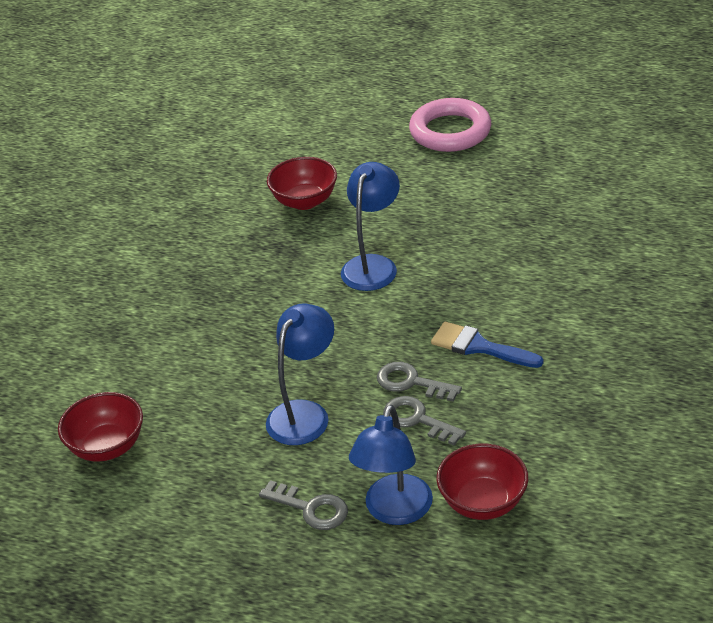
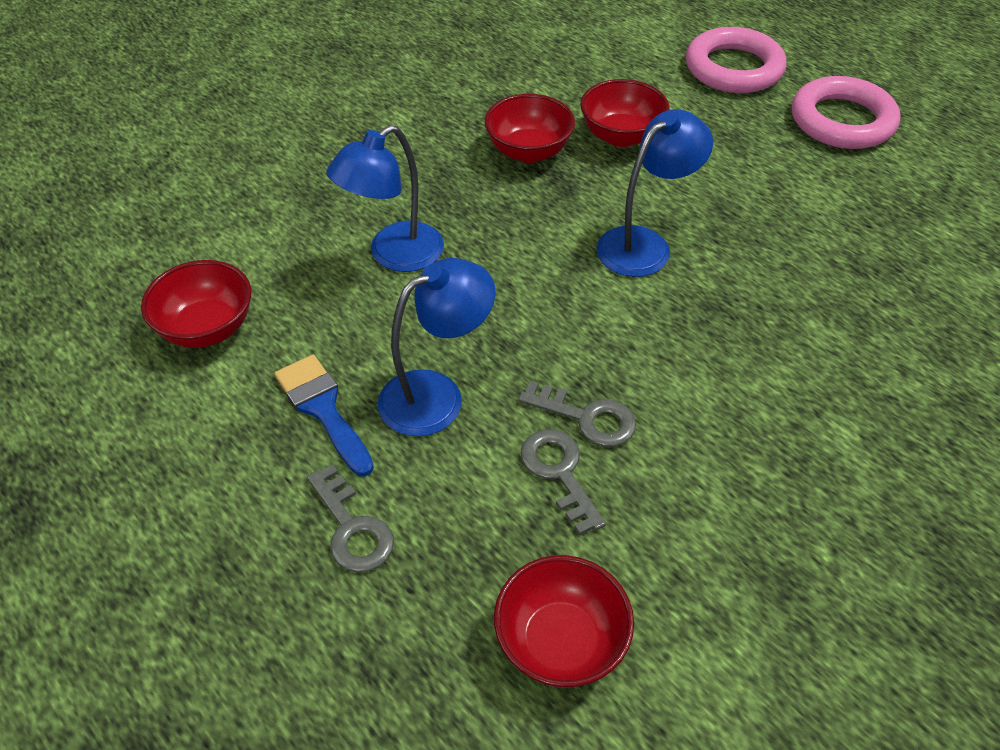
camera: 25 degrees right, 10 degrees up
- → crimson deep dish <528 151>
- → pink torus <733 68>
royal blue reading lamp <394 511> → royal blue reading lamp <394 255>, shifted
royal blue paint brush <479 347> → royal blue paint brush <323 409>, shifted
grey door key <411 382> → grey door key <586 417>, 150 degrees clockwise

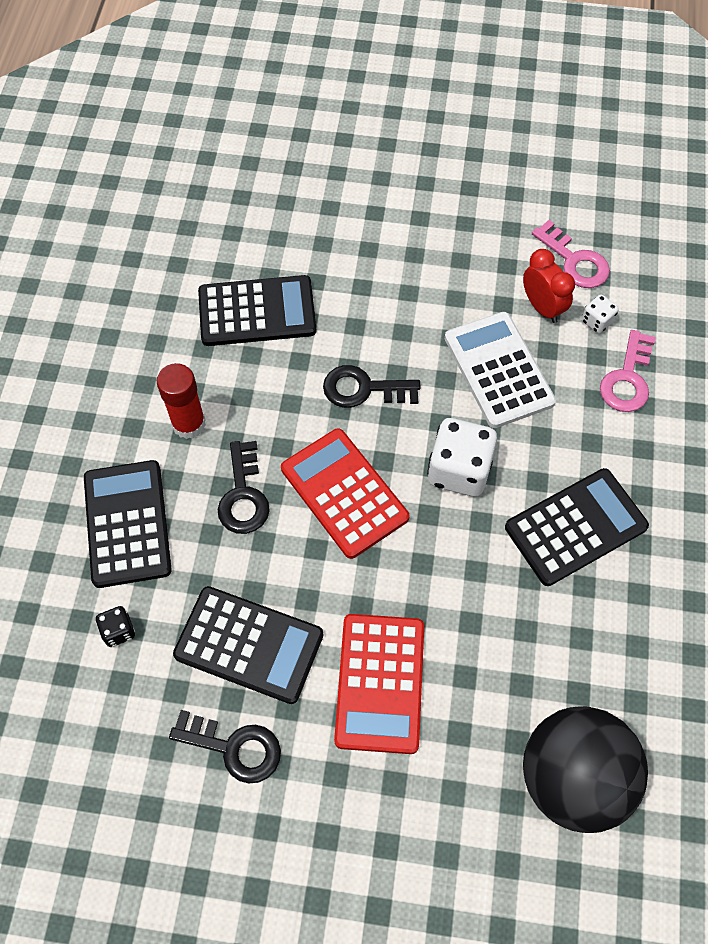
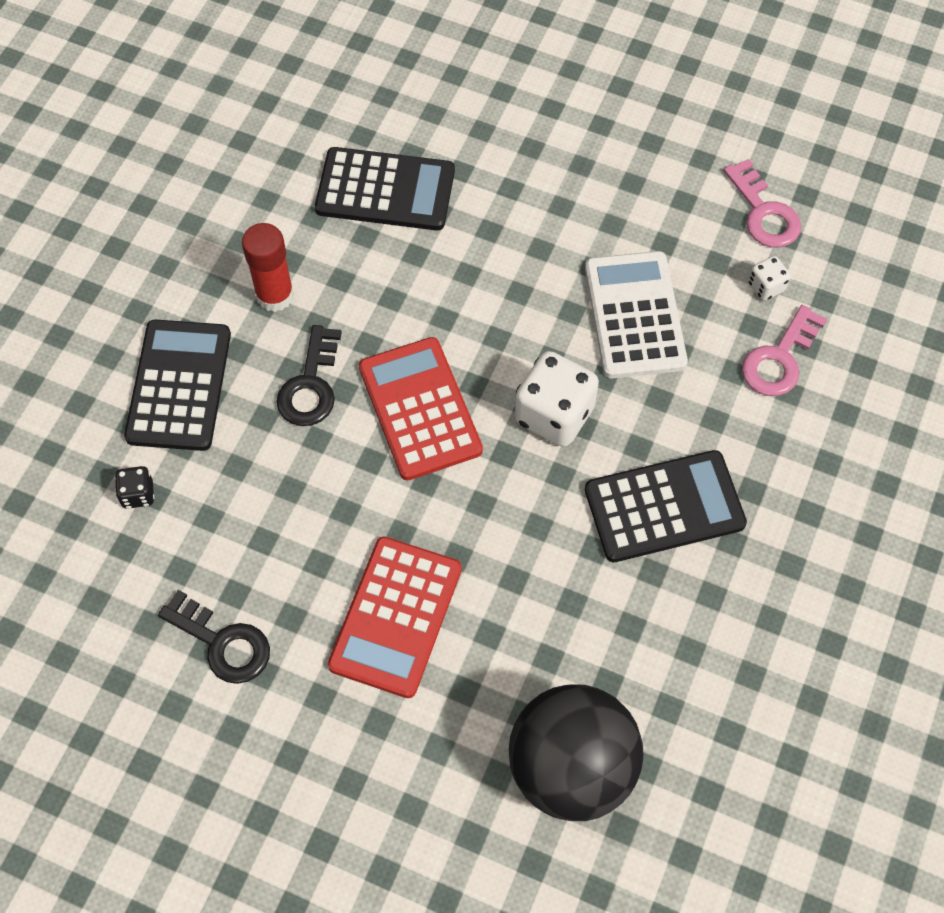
camera: 15 degrees right, 0 degrees up
ebony adding machine <249 645> → -
ebony door key <364 389> → -
crimson bedside clock <542 307> → -

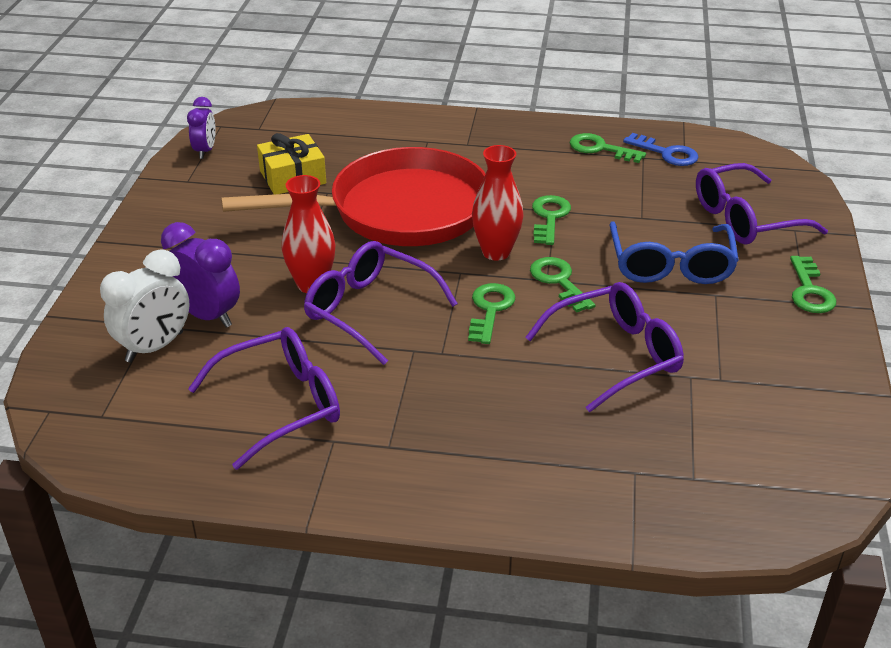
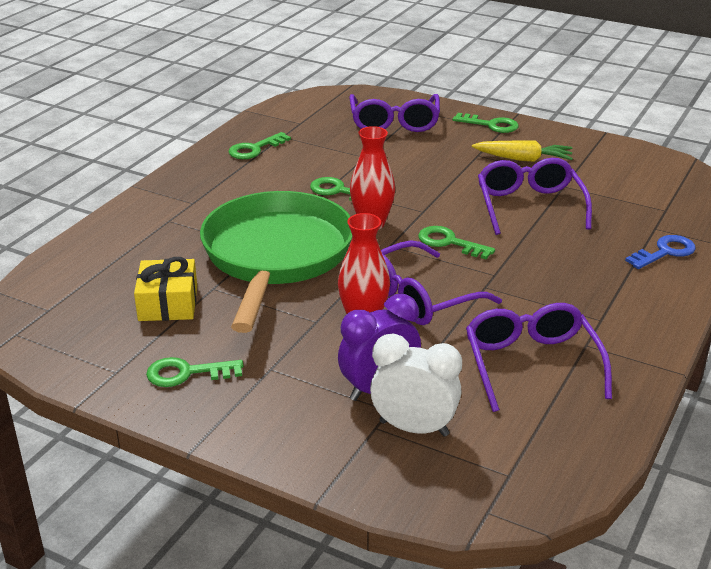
camera: 70 degrees left, 5 degrees down
royal purple bedside clock <205 151> → -
royal blue spectacles <671 266> → -
- → bright yellow root vegetable <523 159>
green door key <559 281> → green door key <186 373>, shifted
royal blue door key <666 153> → royal blue door key <665 252>, shifted
crimson pan <399 211> → green pan <276 256>
pure white bedside clock <155 347> → pure white bedside clock <414 428>, 45 degrees counterclockwise

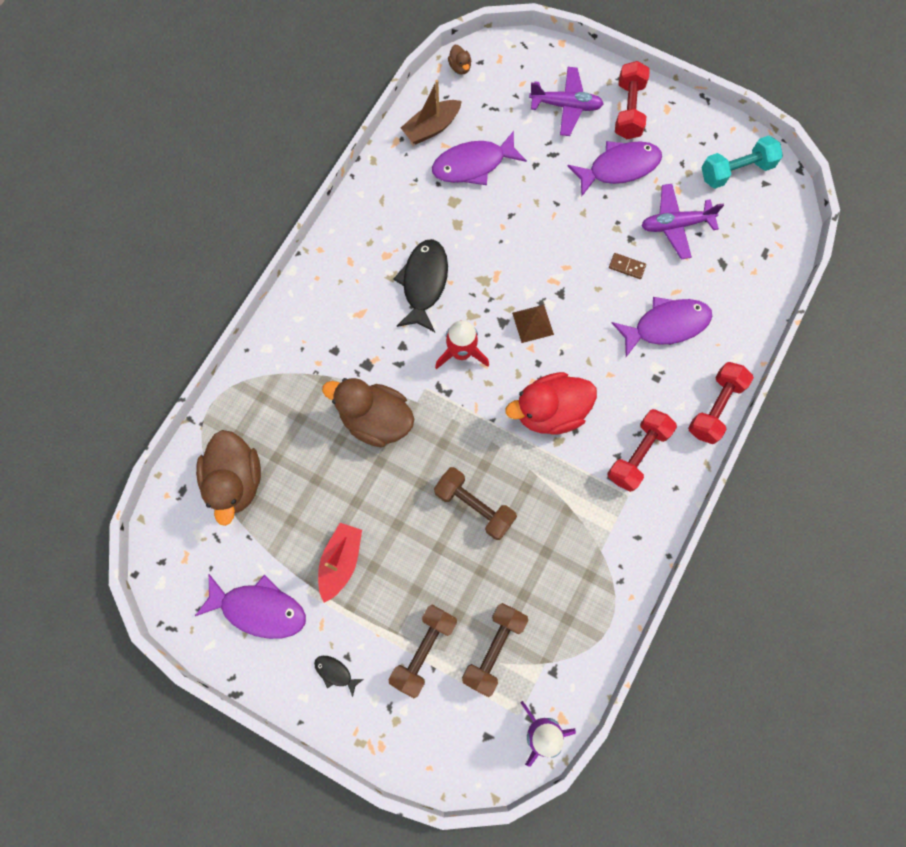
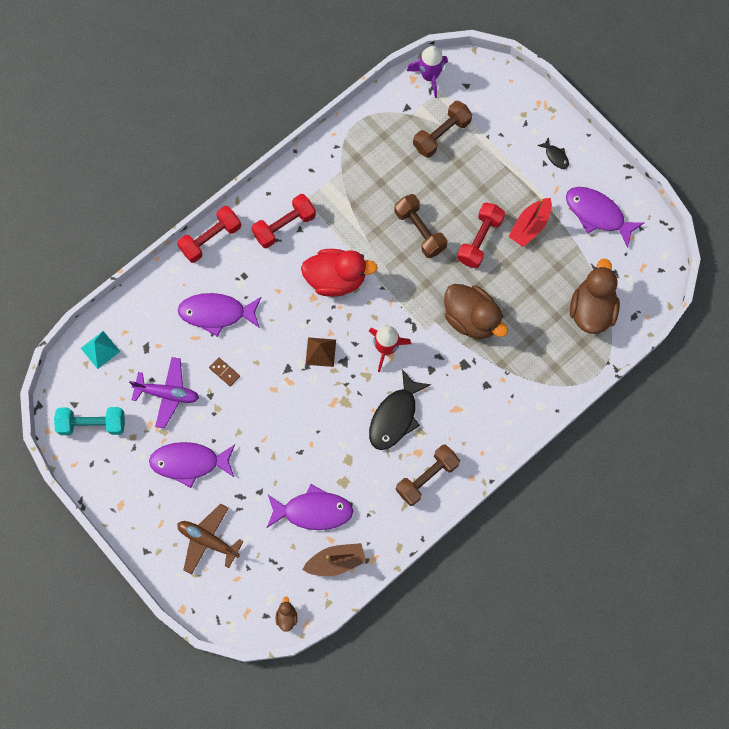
camera: 160 degrees left, 0 degrees up
- → aqua pyramid <100 349>
brown hand weight <424 650> → brown hand weight <427 477>, shifted
crimson hand weight <628 110> → crimson hand weight <479 240>, shifted
royal purple aeroplane <566 106> → brown aeroplane <208 540>

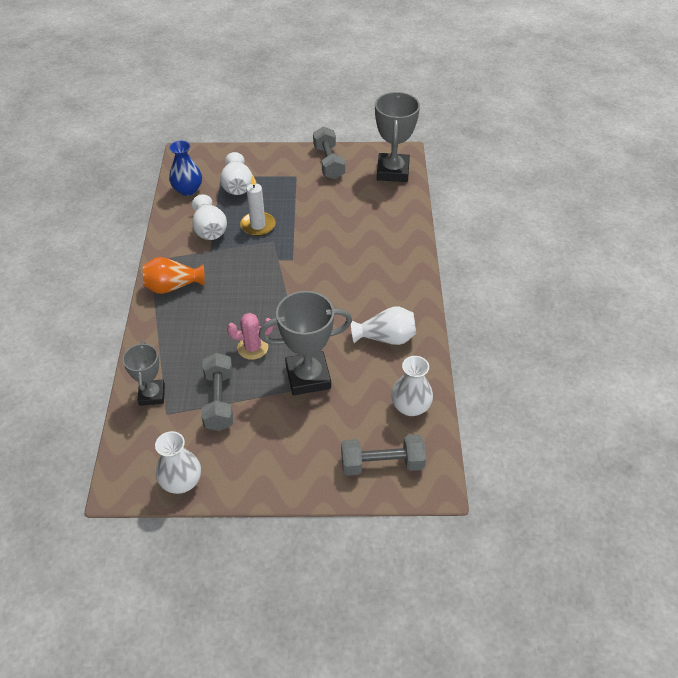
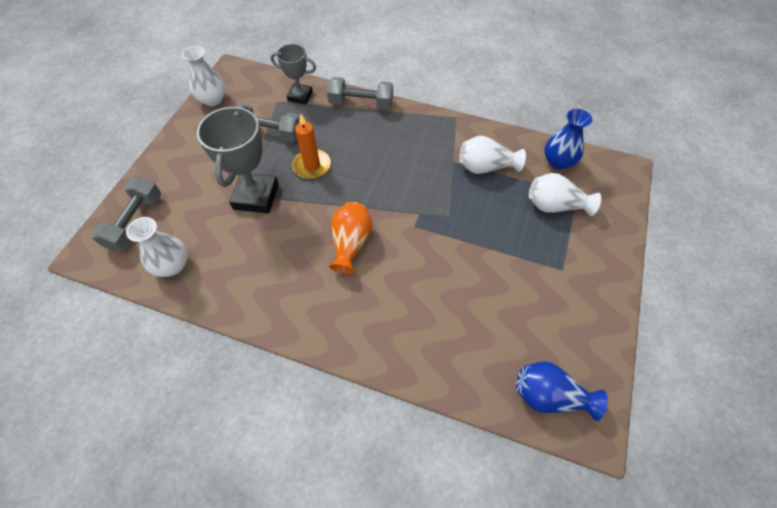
camera: 110 degrees right, 10 degrees up
pure white candle <258 225> → -
pure white flower vase <386 338> → -
orange flower vase <173 286> → orange flower vase <351 243>, shifted
grey hand weight <329 162> → grey hand weight <361 103>, shifted
pink cactus <252 348> → orange candle <312 166>
grey award cup <392 171> → royal blue flower vase <549 395>

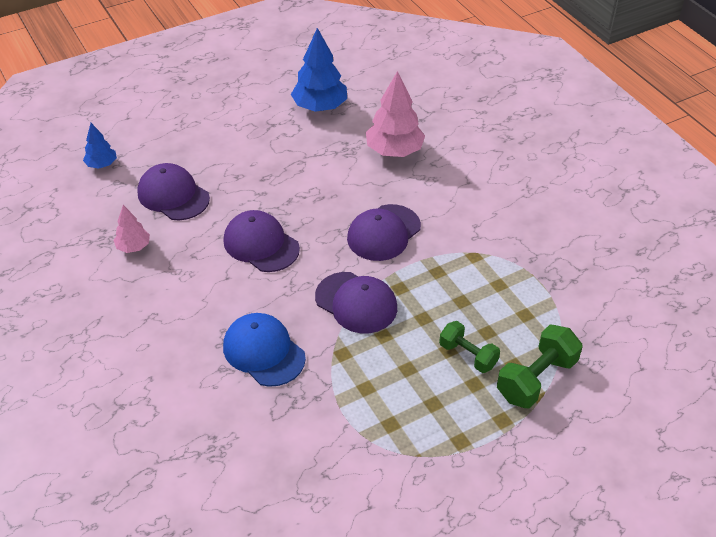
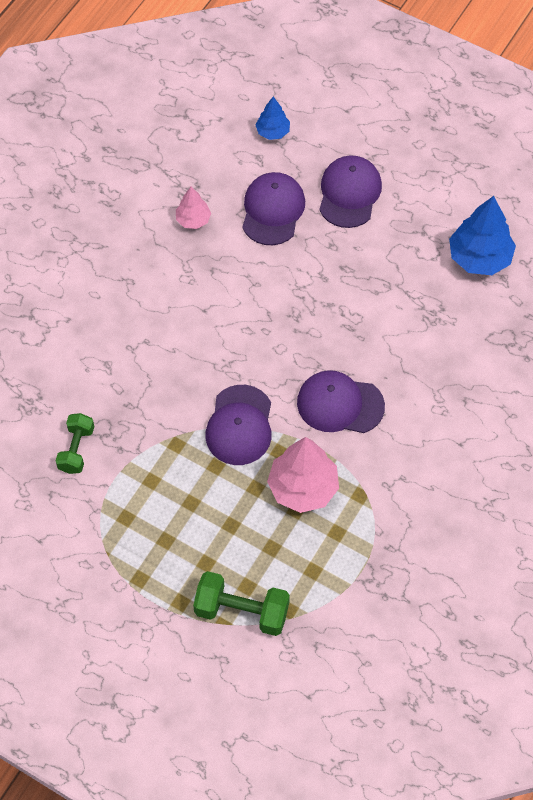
camera: 60 degrees right, 15 degrees up
royal blue peaked cap <263 352> → -
royal purple peaked cap <261 244> → royal purple peaked cap <349 193>, shifted
pink toy tree <394 151> → pink toy tree <303 488>, shifted
green hand weight <468 355> → green hand weight <76 449>, shifted

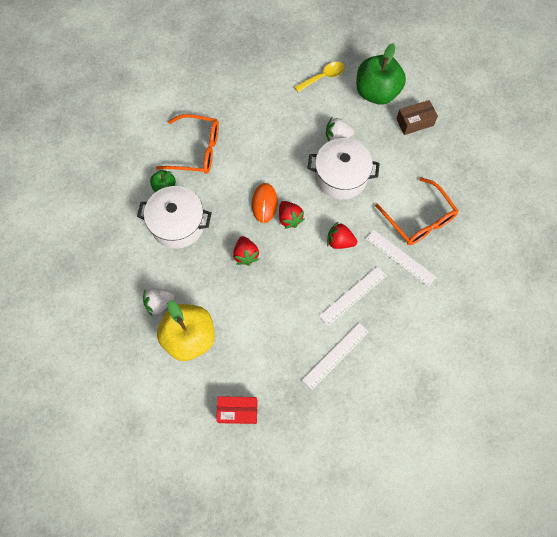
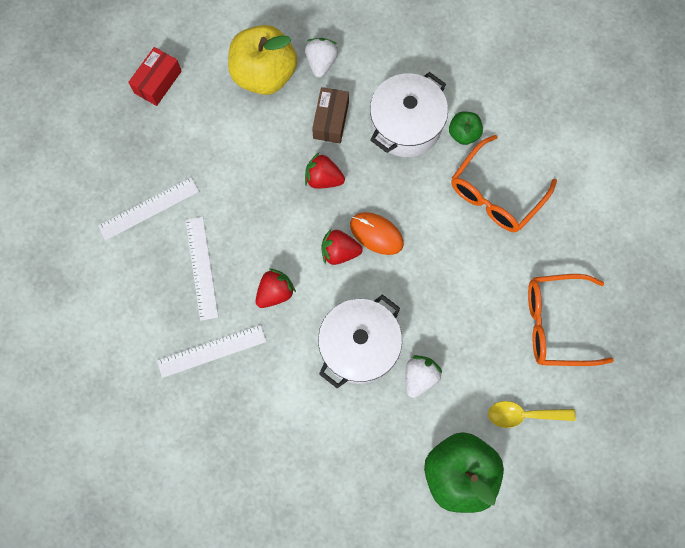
camera: 120 degrees right, 5 degrees up
orange spectacles <419 219> → orange spectacles <556 324>, shifted
brown box <414 122> → brown box <331 120>, shifted
bright yellow teaspoon <323 77> → bright yellow teaspoon <523 415>, 90 degrees clockwise
pure white straightedge <335 355> → pure white straightedge <149 208>, 75 degrees clockwise

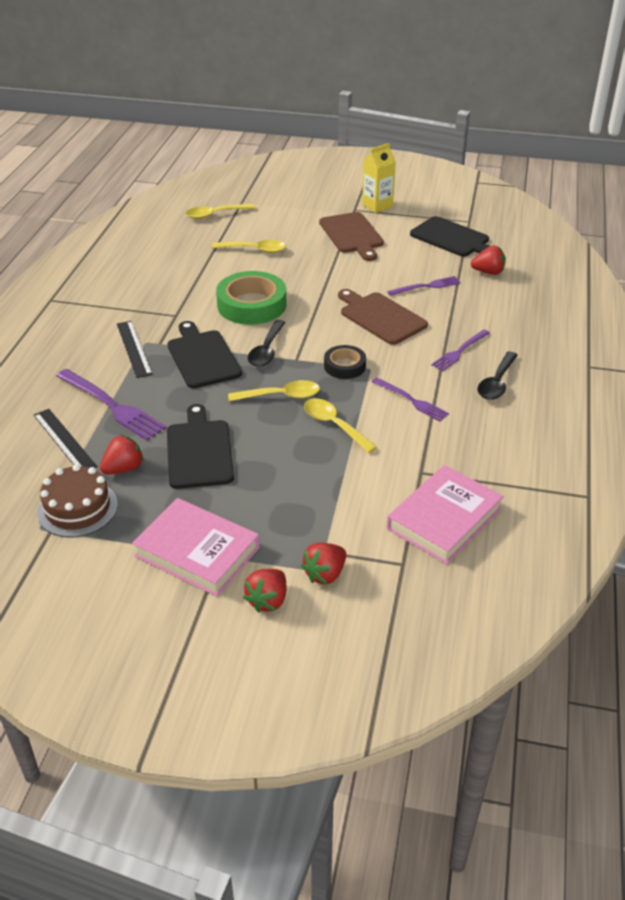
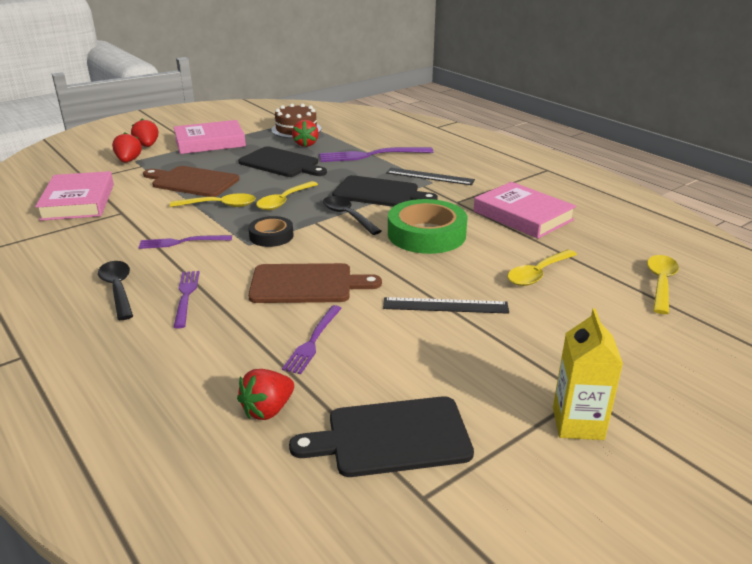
camera: 130 degrees right, 10 degrees down
- → pink hardback <523 215>
ebony straightedge <64 440> → ebony straightedge <445 306>, shifted
brown cutting board <352 235> → brown cutting board <192 182>, shifted

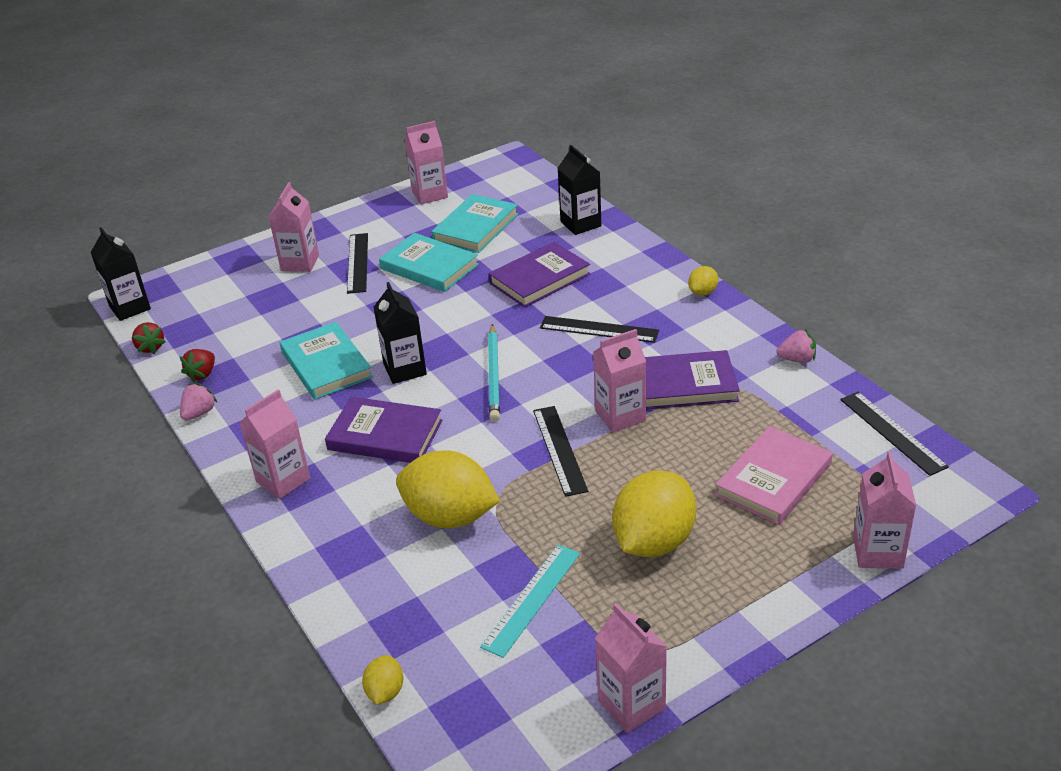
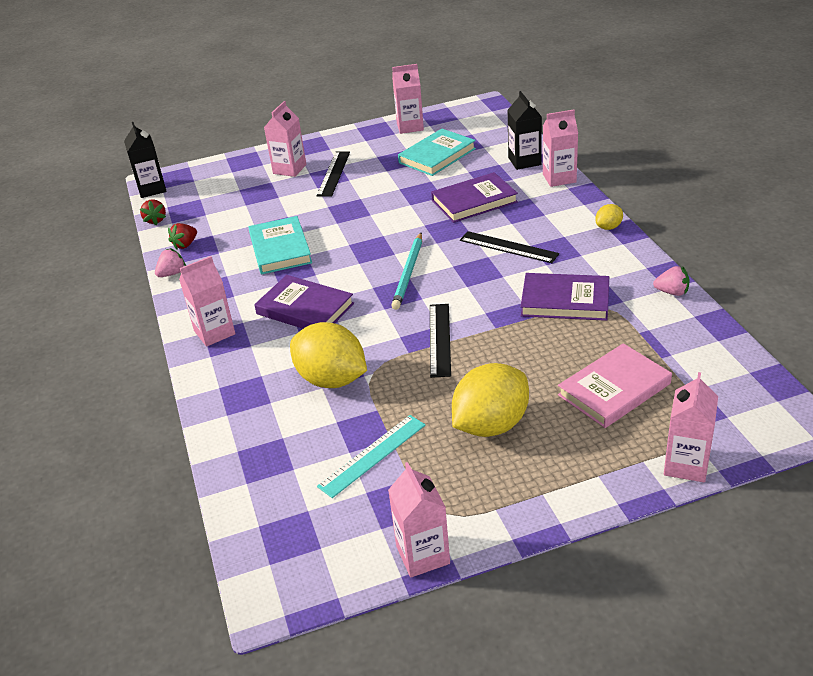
camera: 15 degrees right, 0 degrees up
bright yellow toy lemon <385 692> → -
ebony milk carton <405 369> → -
aqua hardback <429 267> → -
ebony straightedge <892 432> → -
pink milk carton <620 416> → pink milk carton <559 178>, shifted

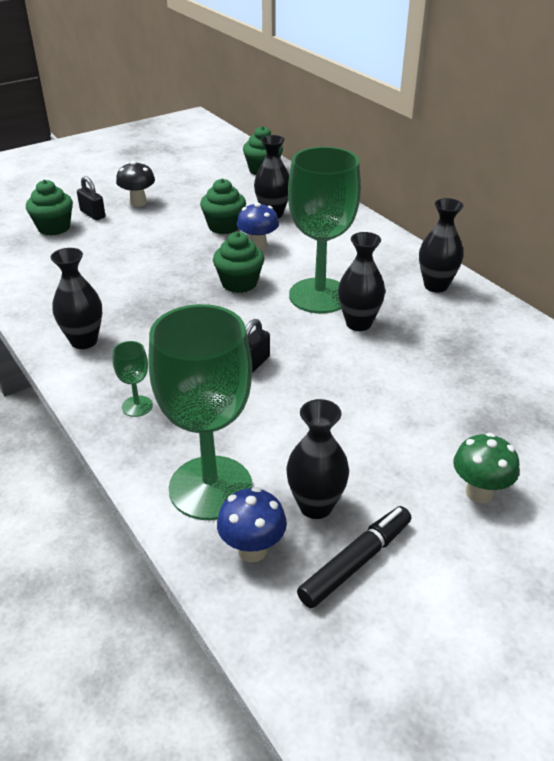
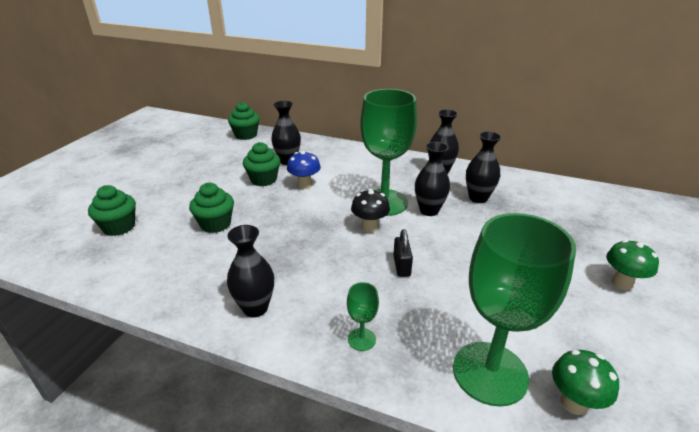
camera: 35 degrees left, 5 degrees down
ebony lock <92 214> → -
ebony marker <356 562> → -
ebony mushroom <138 202> → ebony mushroom <369 227>, shifted
green cupcake <239 283> → green cupcake <215 224>, shifted
ebony flower vase <315 506> → ebony flower vase <478 198>, shifted
royal blue mushroom <252 550> → green mushroom <573 403>

